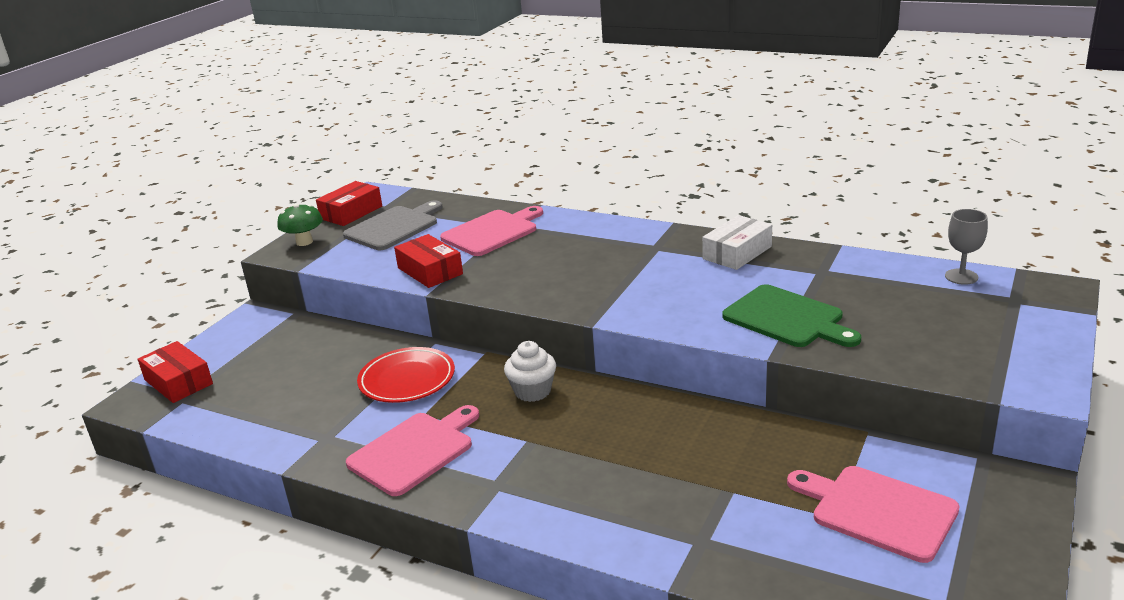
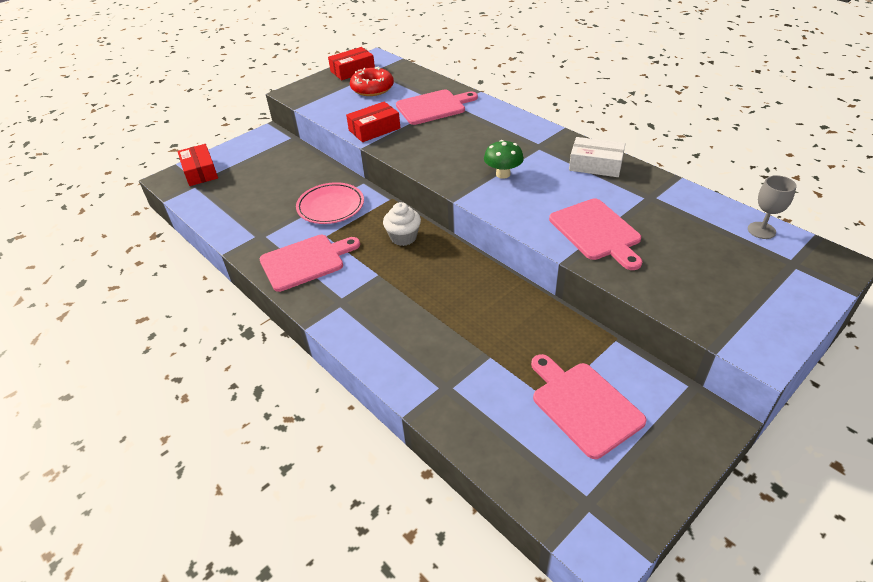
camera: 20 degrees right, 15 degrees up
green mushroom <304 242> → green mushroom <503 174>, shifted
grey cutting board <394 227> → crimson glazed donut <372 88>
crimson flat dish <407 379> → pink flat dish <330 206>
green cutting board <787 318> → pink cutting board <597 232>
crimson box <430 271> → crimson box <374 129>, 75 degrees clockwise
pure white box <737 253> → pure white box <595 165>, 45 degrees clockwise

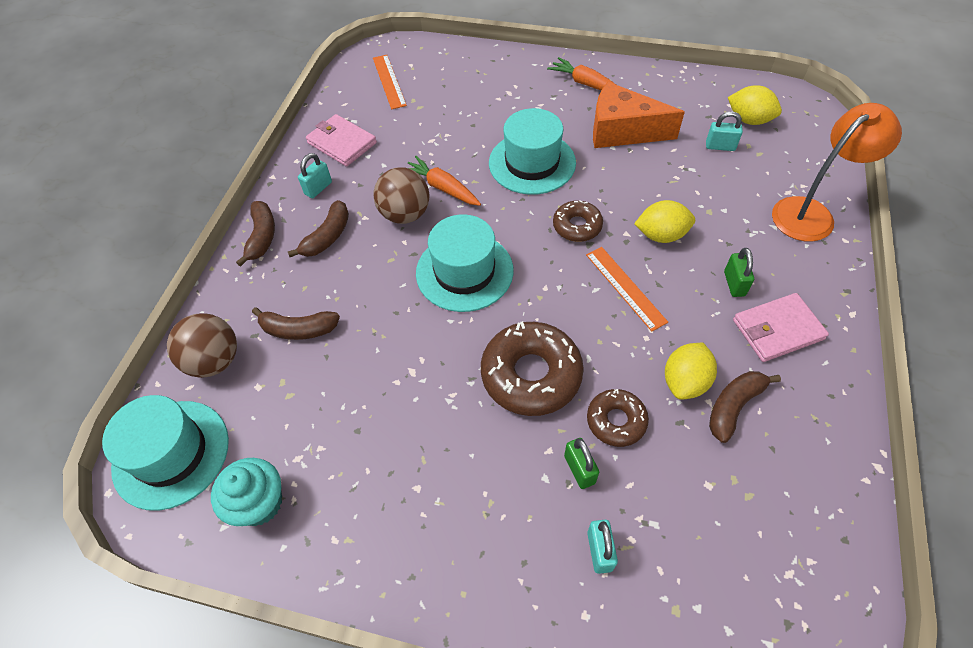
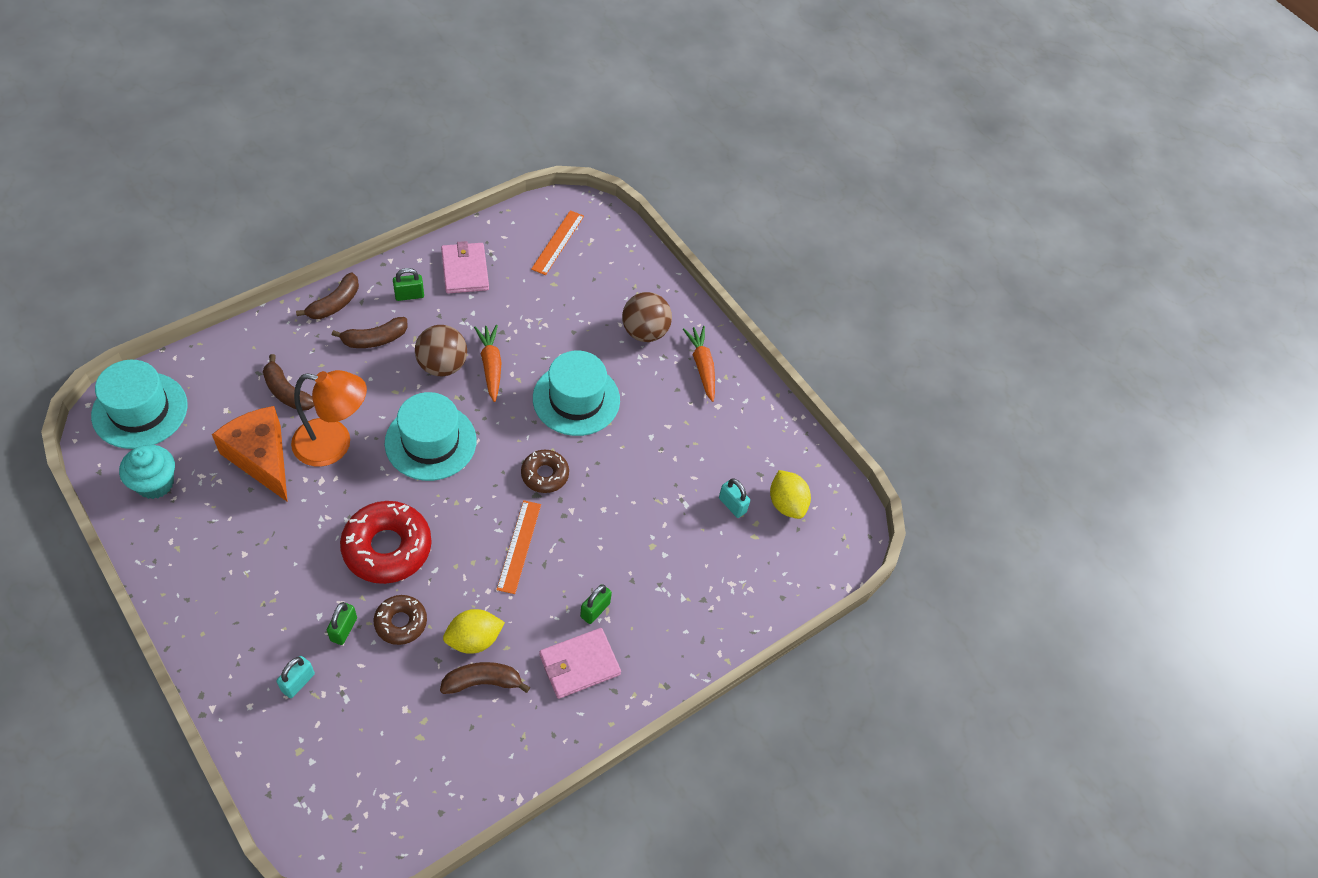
camera: 30 degrees right, 0 degrees up
bright yellow toy lemon <661 235> → -
brown sphere <215 361> → brown sphere <645 332>, shifted
orange piece of cheese <622 131> → orange piece of cheese <261 458>, shifted
orange reading lamp <811 213> → orange reading lamp <334 444>, shifted
aqua lock <318 188> → green lock <409 295>
brown glazed donut <531 375> → crimson glazed donut <387 548>
pink billfold <777 329> → pink billfold <579 665>, 45 degrees counterclockwise

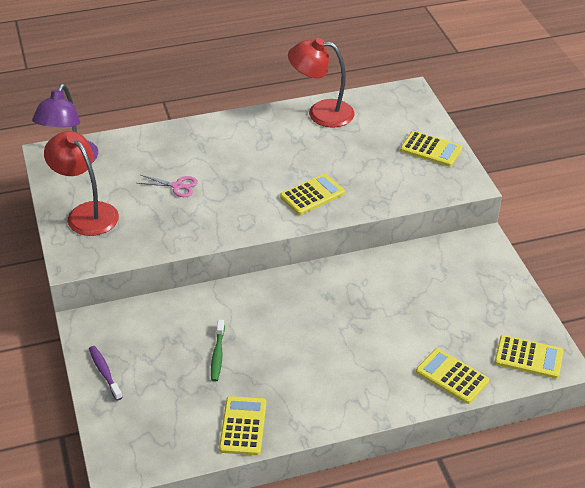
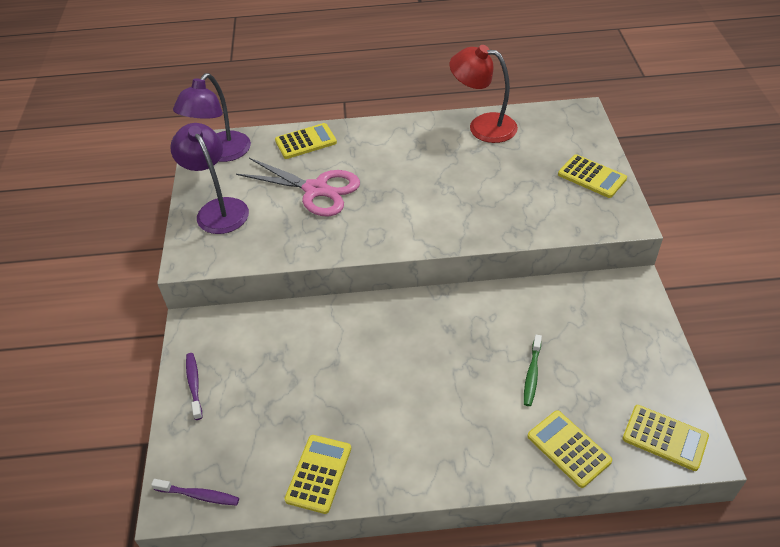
camera: 15 degrees right, 5 degrees up
- → royal purple toothbrush <199 495>
green toothbrush <217 355> → green toothbrush <532 375>, shifted
bright yellow adding machine <312 195> → bright yellow adding machine <306 142>, shifted
crimson reading lamp <86 213> → royal purple reading lamp <218 209>
pink pair of scissors <177 186> → pink pair of scissors <316 190>, x2.06

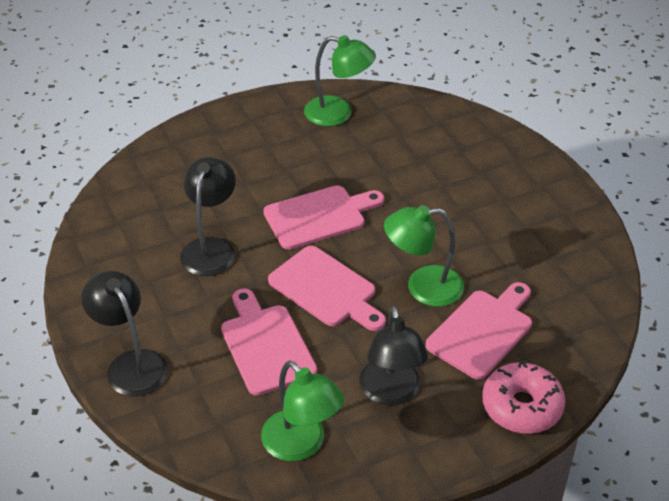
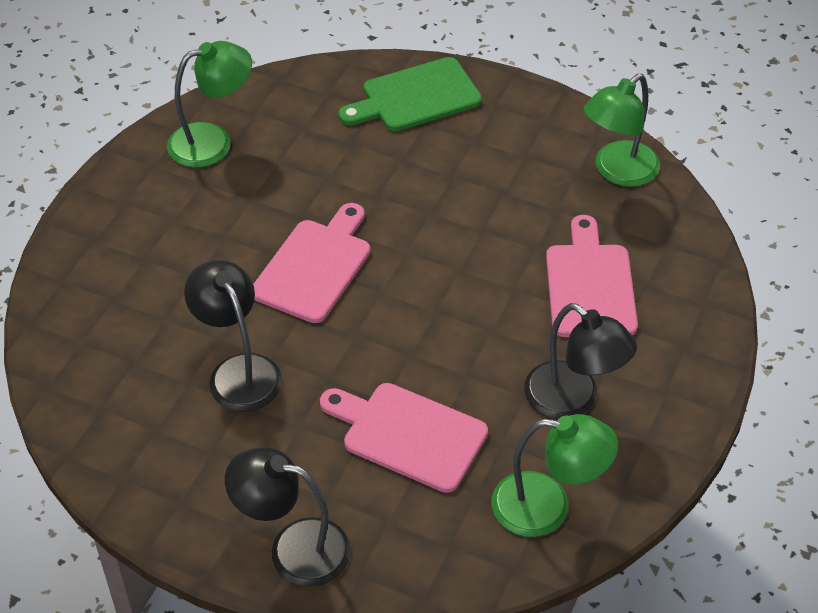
camera: 40 degrees left, 5 degrees up
pink cutting board <326 289> → -
pink glazed donut <521 406> → -
- → green cutting board <415 97>
green reading lamp <423 287> → green reading lamp <617 172>, shifted

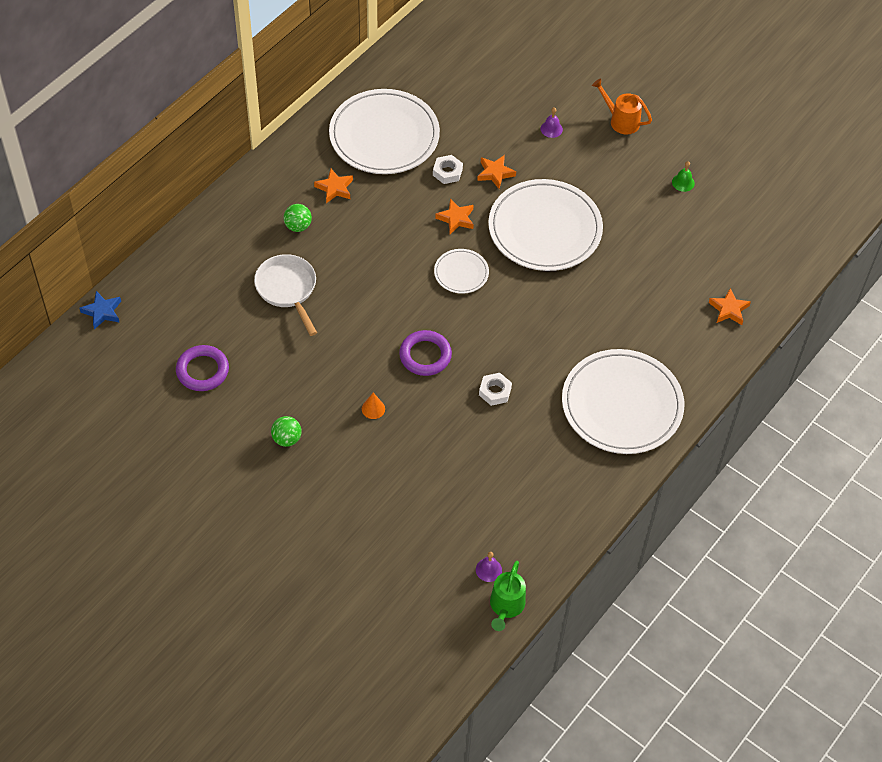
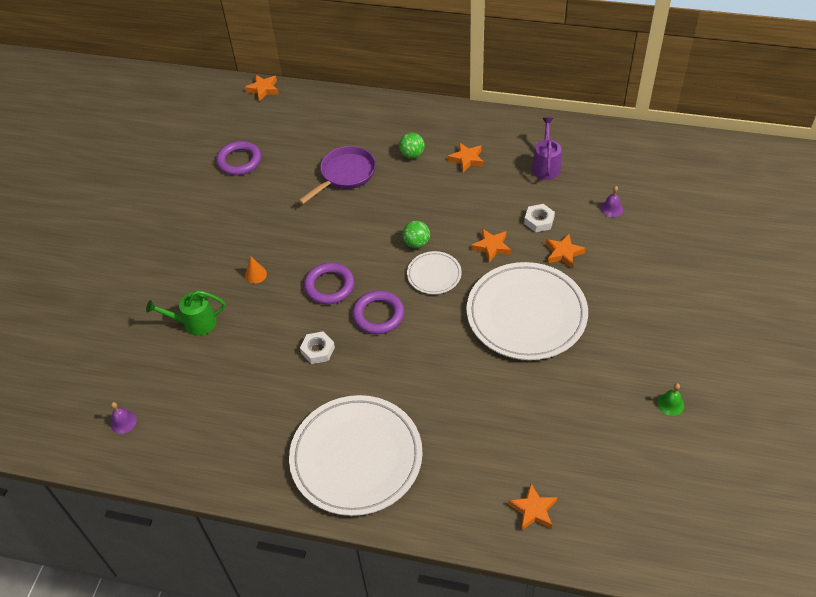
camera: 70 degrees right, 5 degrees down
orange watering pot <620 120> → -
- → royal purple torus <378 315>
green sphere <287 439> → green sphere <416 243>, shifted
green watering pot <506 607> → green watering pot <194 323>, shifted
royal purple bell <551 129> → royal purple bell <611 208>, shifted
pure white flat dish <384 136> → royal purple watering pot <546 165>
royal blue five-pointed star <102 312> → orange five-pointed star <263 89>
pure white pan <288 289> → royal purple pan <345 175>

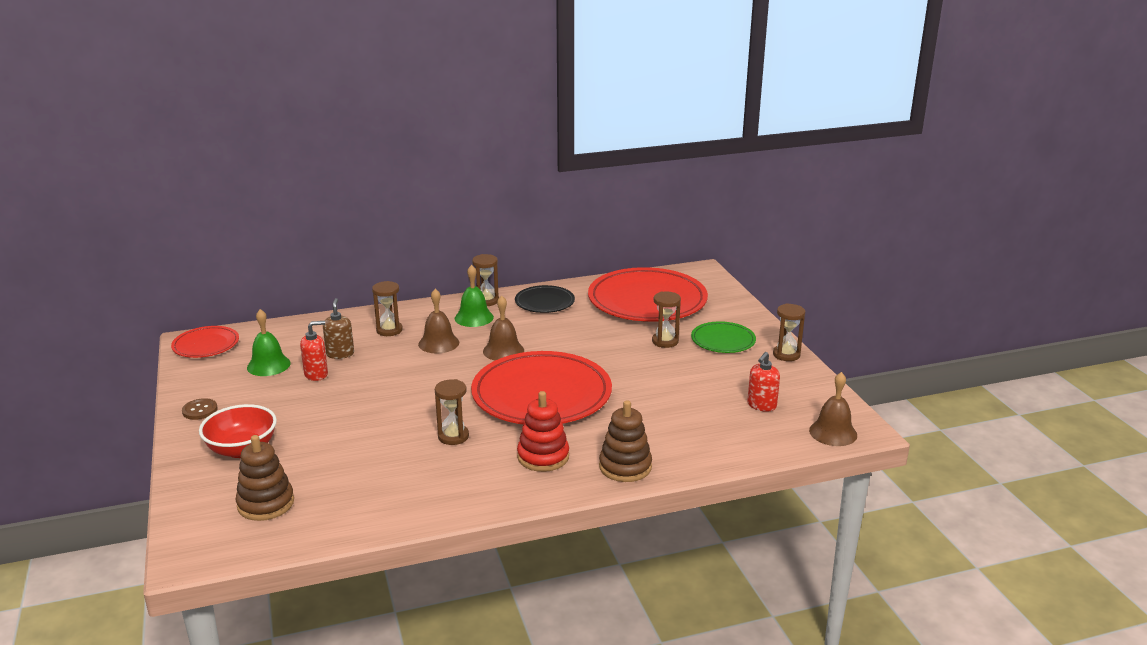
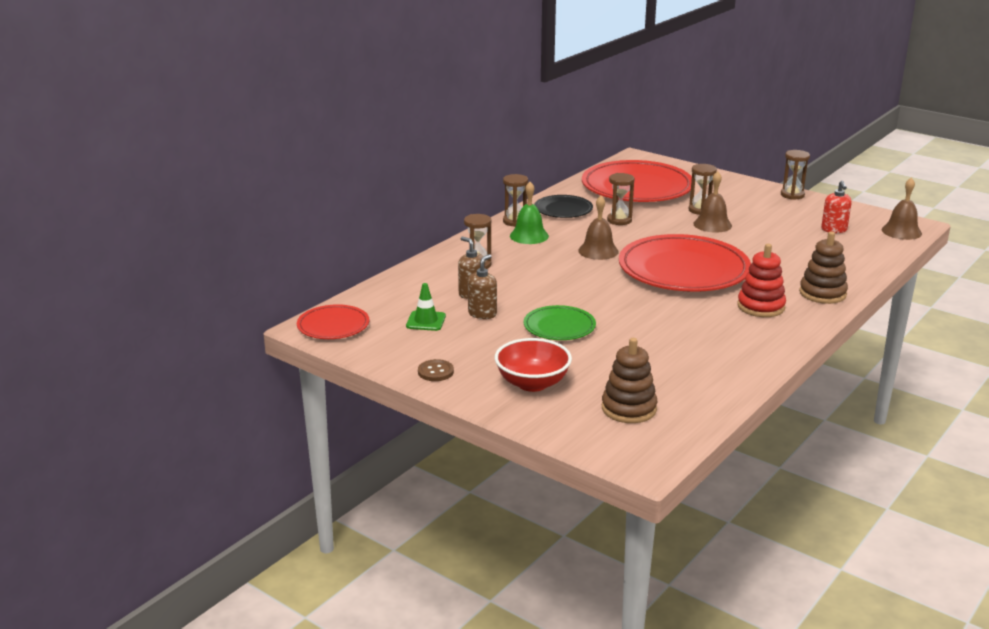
camera: 35 degrees left, 0 degrees up
brown bell <438 343> → brown bell <712 224>, shifted
brown sand timer <453 436> → brown sand timer <619 220>, shifted
green flat dish <723 341> → green flat dish <559 327>, shifted
green bell <268 365> → green safety cone <426 321>
crimson pump bottle <316 374> → brown pump bottle <482 314>

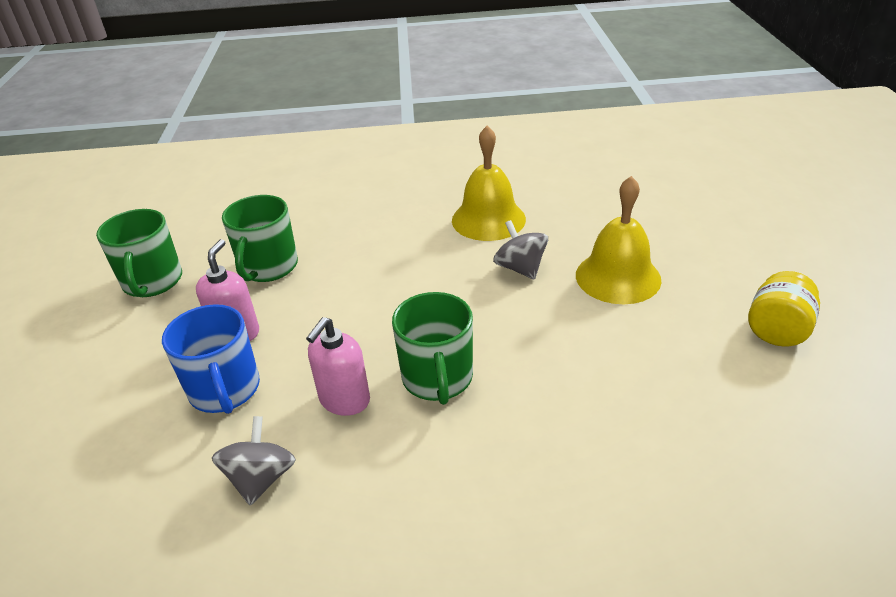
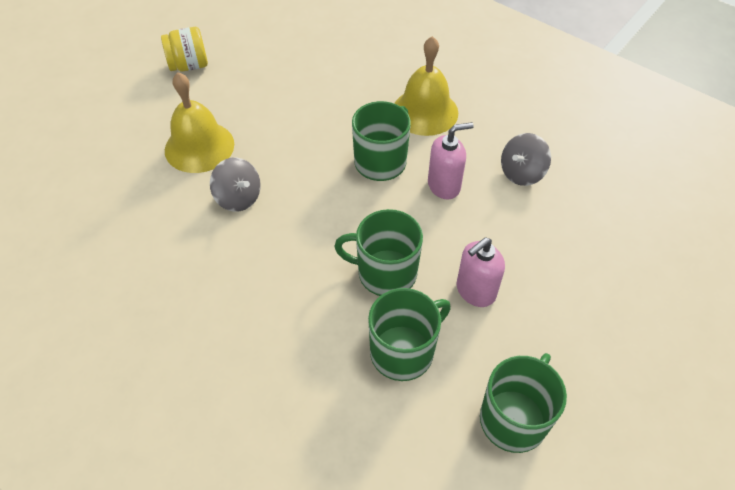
camera: 140 degrees left, 15 degrees up
royal blue tea mug <225 390> → -
- → green tea mug <385 273>
bright yellow bell <488 219> → bright yellow bell <425 111>, shifted
grey whirligig <520 268> → grey whirligig <238 198>, 60 degrees counterclockwise

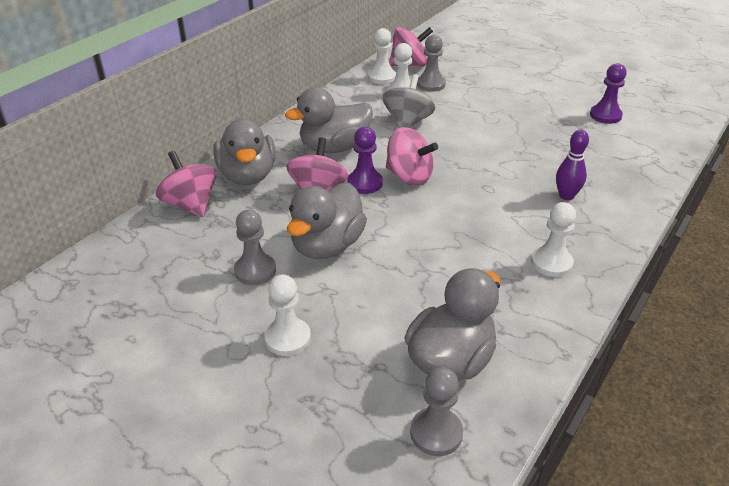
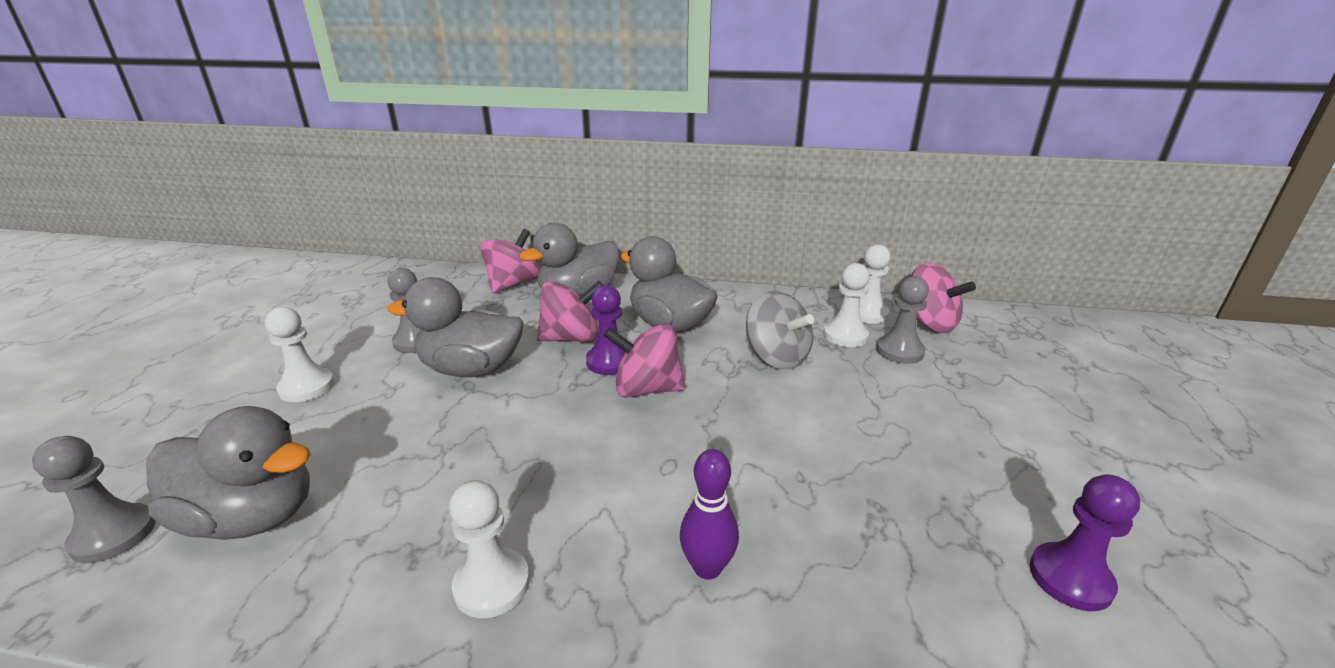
camera: 65 degrees right, 10 degrees down
grey whirligig <407 122> → grey whirligig <776 357>, 60 degrees clockwise
pink whirligig <409 177> → pink whirligig <646 389>, 90 degrees clockwise

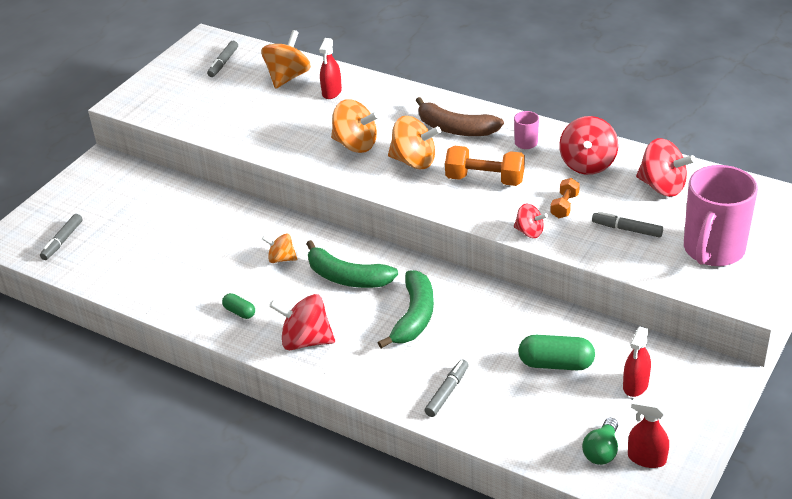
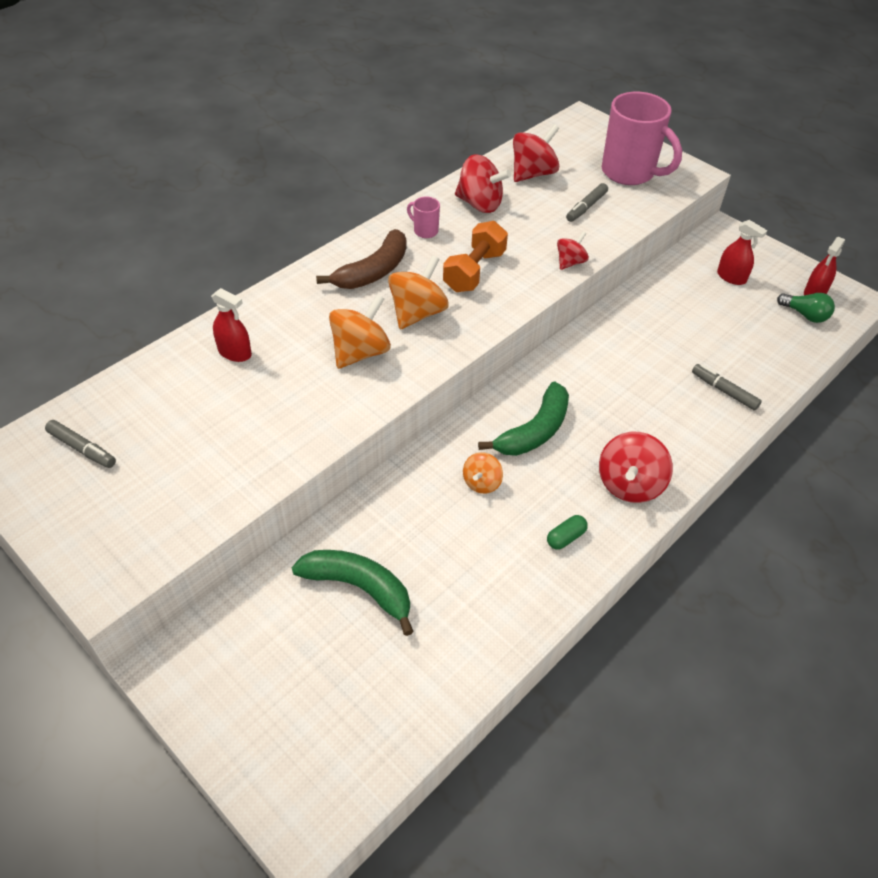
camera: 80 degrees left, 10 degrees up
grey marker <62 241> → -
orange whirligig <287 77> → -
green pill <556 364> → -
orange hand weight <564 206> → -
green toy banana <414 317> → green toy banana <359 588>, shifted

